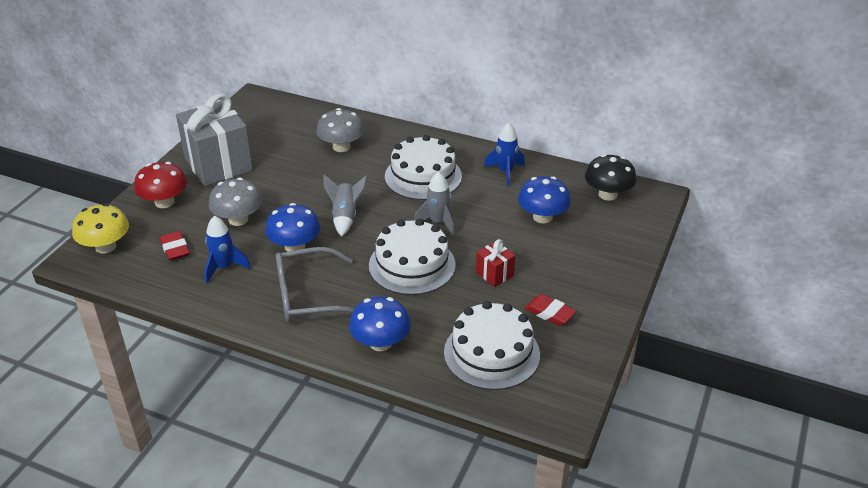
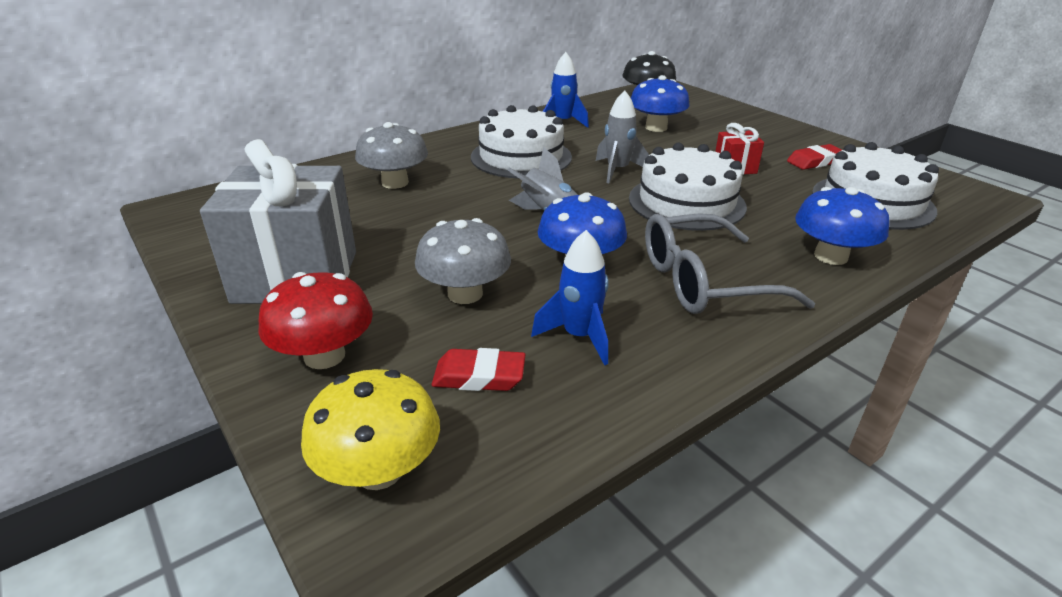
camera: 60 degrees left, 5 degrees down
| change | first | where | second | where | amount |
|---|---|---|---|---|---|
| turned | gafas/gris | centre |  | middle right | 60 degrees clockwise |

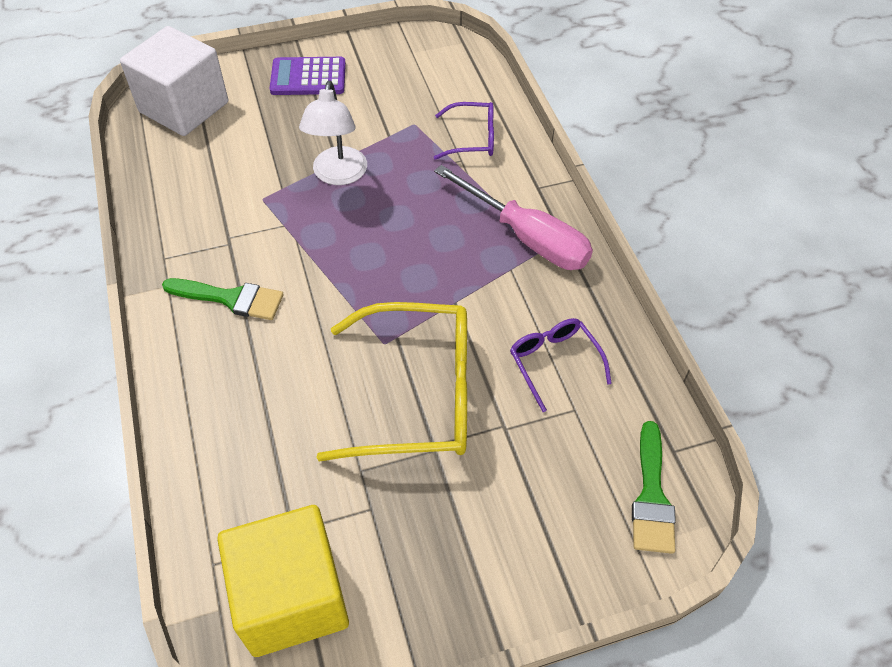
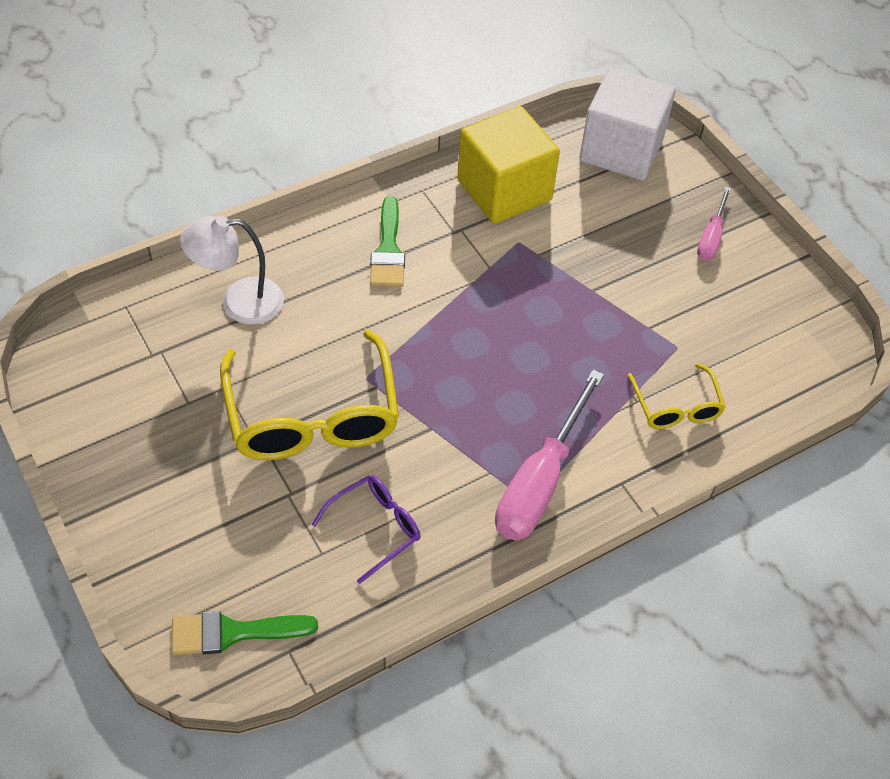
camera: 75 degrees right, 0 degrees up
| change | first | where | second | where | amount |
|---|---|---|---|---|---|
| moved | lámpara/blanco | top centre |  | middle left |  |
| moved | cubo/amarillo | bottom left |  | top centre |  |
| recoloured | gafas/morado (1st from left) | top centre | gafas/amarillo (2nd from left) | middle right |  |
| replaced | calculadora/morado | top centre | destornillador/rosa (2nd from left) | top right |  |

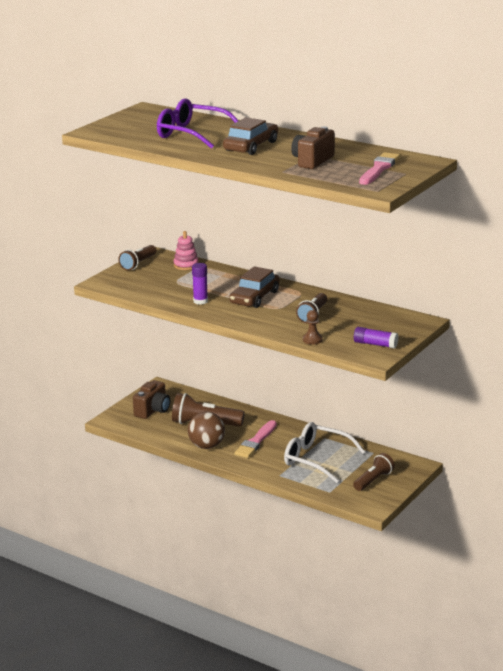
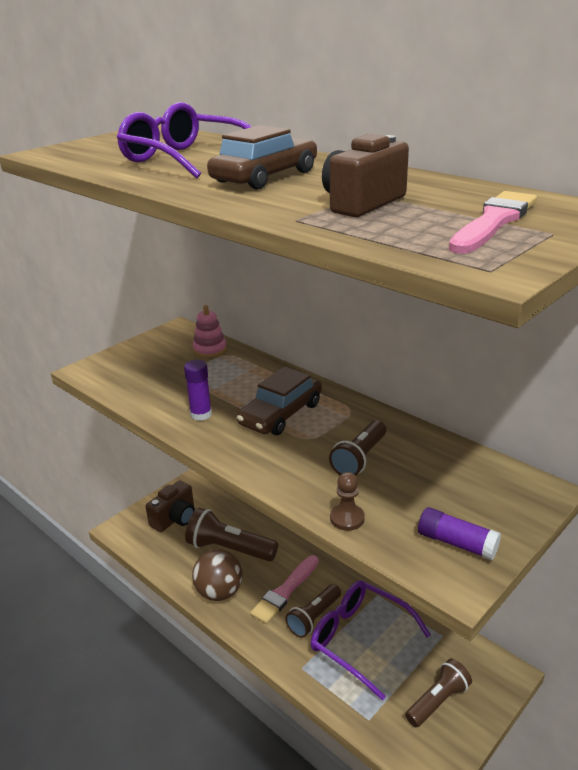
camera: 10 degrees right, 5 degrees up
| change | first | where | second | where | amount |
|---|---|---|---|---|---|
| moved | lámpara de mano/marrón (1st from left in the first image) | middle left | lámpara de mano/marrón (2nd from left) | bottom centre |  |
| recoloured | gafas/blanco | bottom centre | gafas/morado (2nd from left) | bottom centre |  |

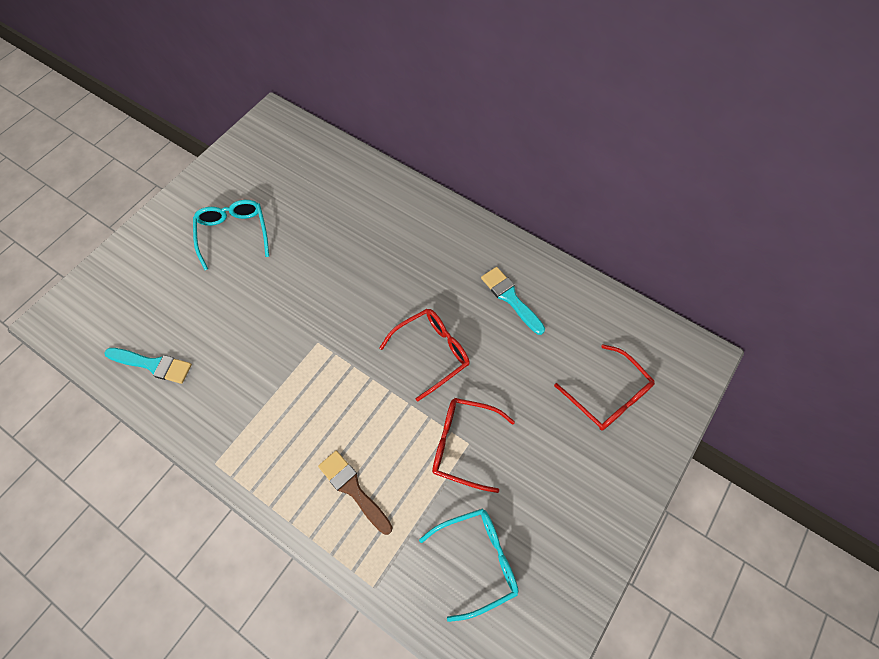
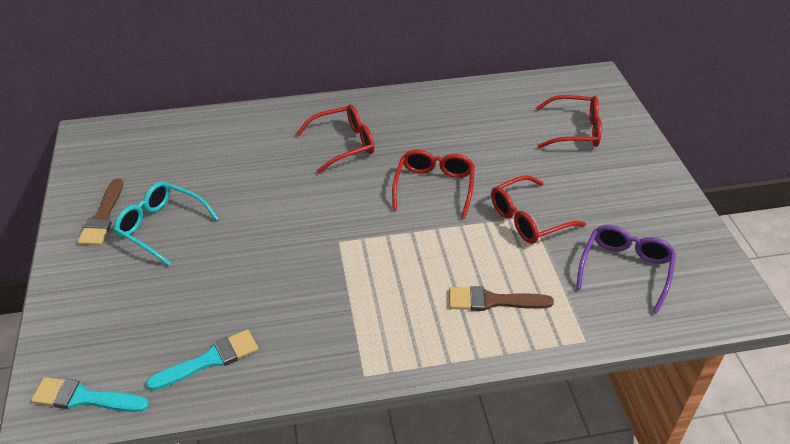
camera: 45 degrees left, 20 degrees down
| change | first | where | second | where | amount |
|---|---|---|---|---|---|
| moved | pincel/turquesa (2nd from left in the first image) | centre | pincel/turquesa (1st from left) | bottom left |  |
| added |  |  | pincel/marrón (1st from left) | middle left |  |
| added |  |  | gafas/rojo (1st from left) | top centre |  |
| recoloured | gafas/turquesa (2nd from left) | bottom centre | gafas/morado | middle right |  |

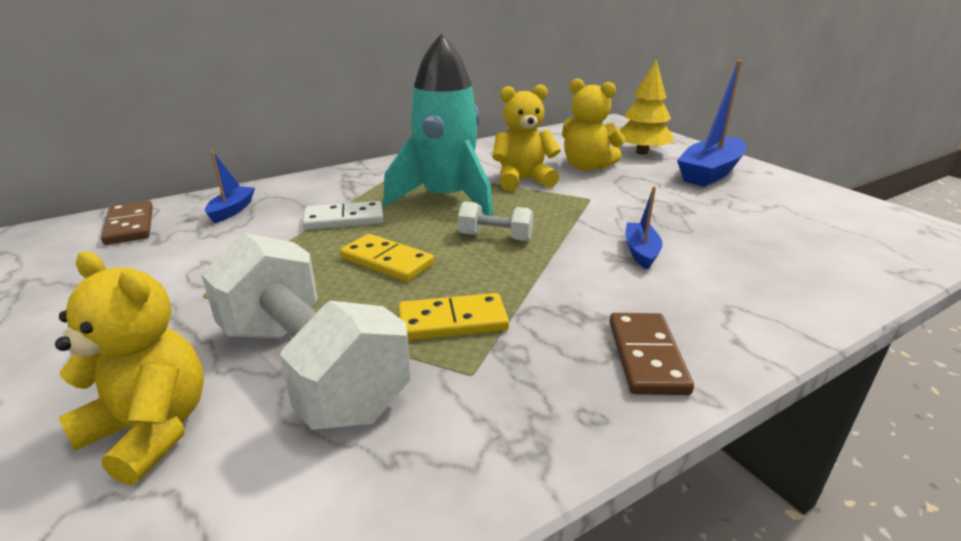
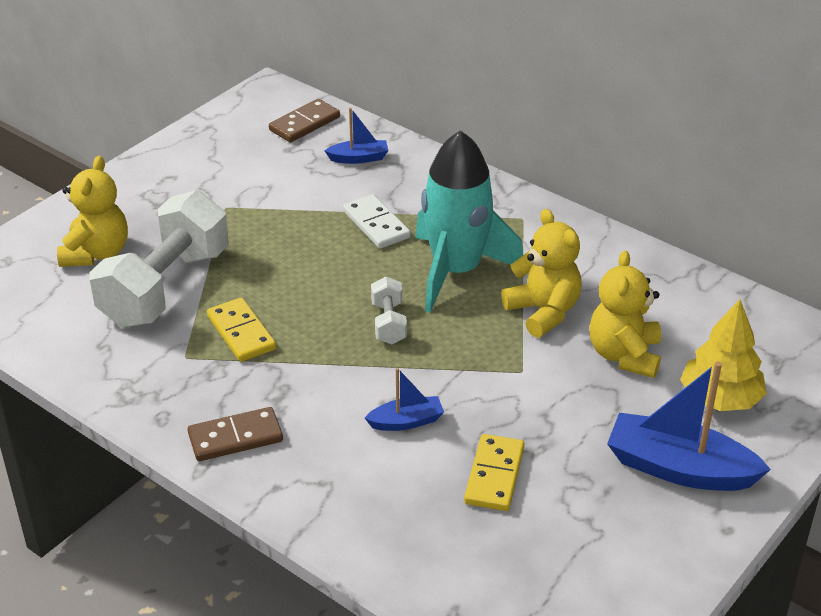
camera: 70 degrees right, 10 degrees up
| change | first | where | second | where | amount |
|---|---|---|---|---|---|
| moved | ficha de dominó/amarillo (1st from left in the first image) | centre | ficha de dominó/amarillo (2nd from left) | bottom centre |  |

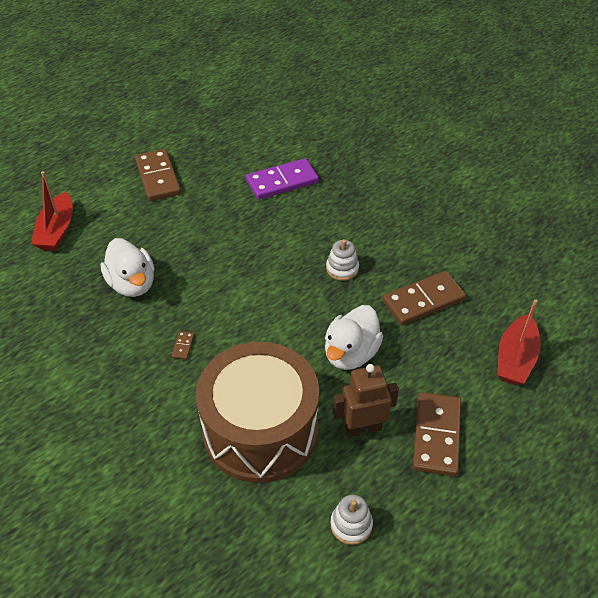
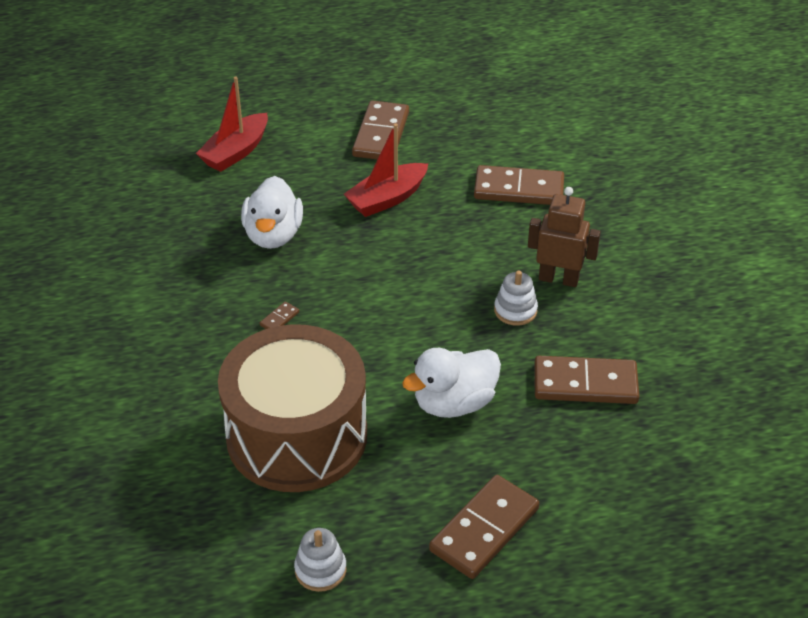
camera: 30 degrees right, 5 degrees down
| change | first | where | second | where | amount |
|---|---|---|---|---|---|
| moved | barco/rojo (2nd from left) | middle right |  | top centre |  |
| recoloured | ficha de dominó/morado | top centre | ficha de dominó/marrón (4th from left) | top centre |  |
| moved | robot/marrón | bottom centre |  | middle right |  |

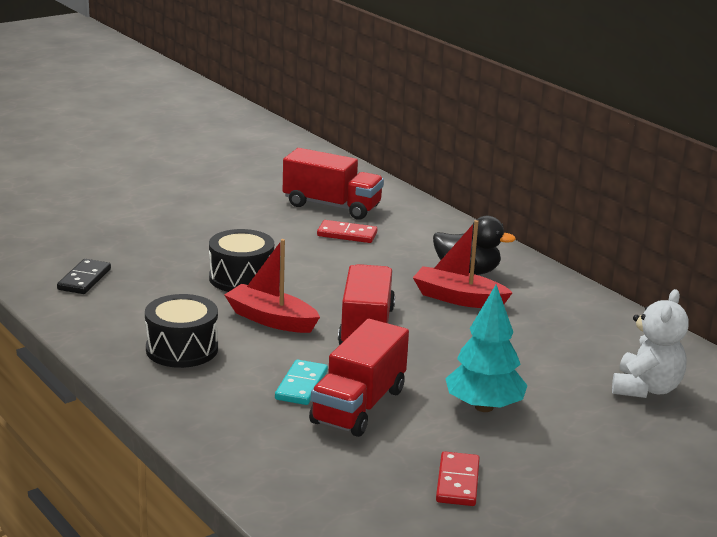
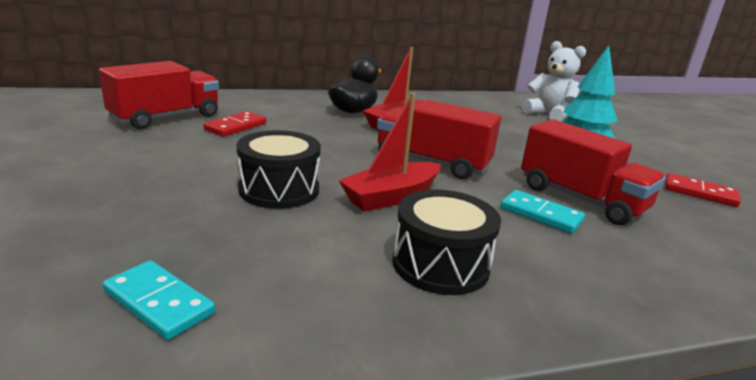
camera: 70 degrees left, 0 degrees up
| change | first | where | second | where | amount |
|---|---|---|---|---|---|
| recoloured | ficha de dominó/negro | middle left | ficha de dominó/turquesa (1st from left) | bottom left |  |

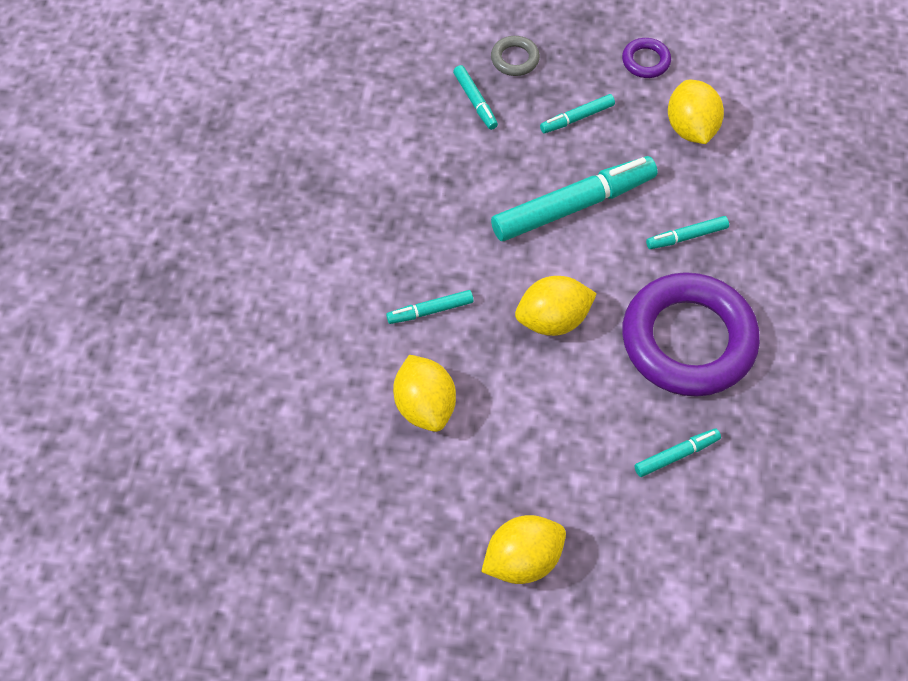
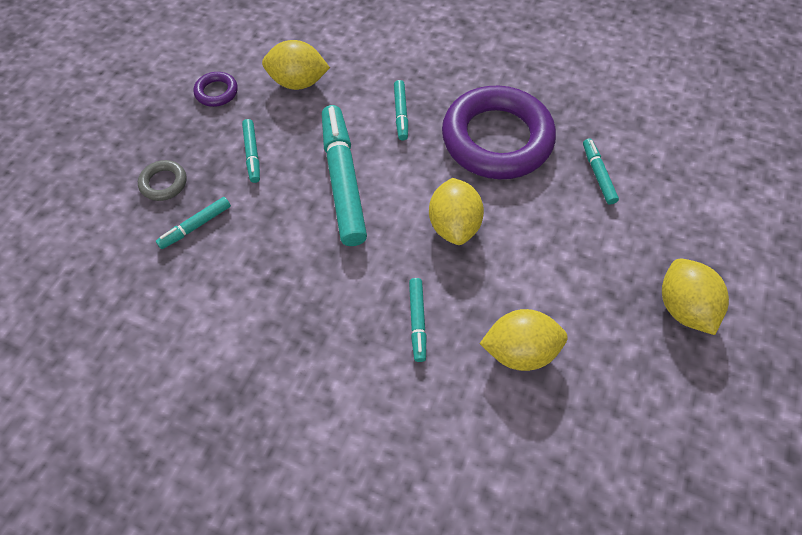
camera: 75 degrees left, 0 degrees up
| change | first | where | second | where | amount |
|---|---|---|---|---|---|
| turned | rotulador/turquesa (2nd from left in the first image) | top centre | rotulador/turquesa (1st from left) | middle left | 150 degrees clockwise |

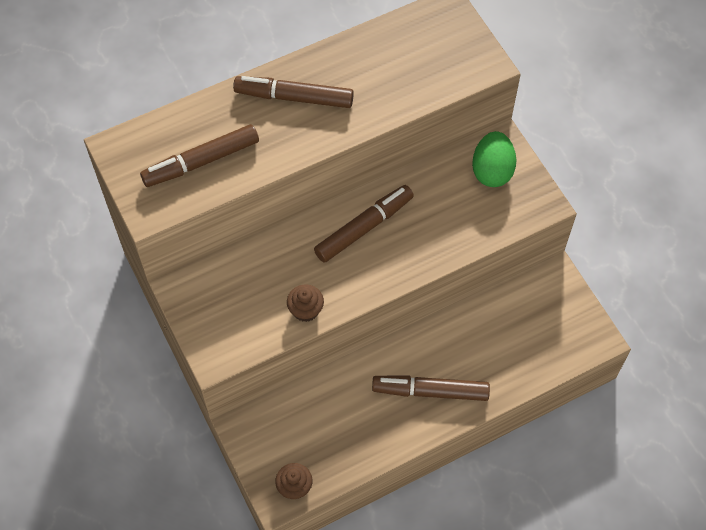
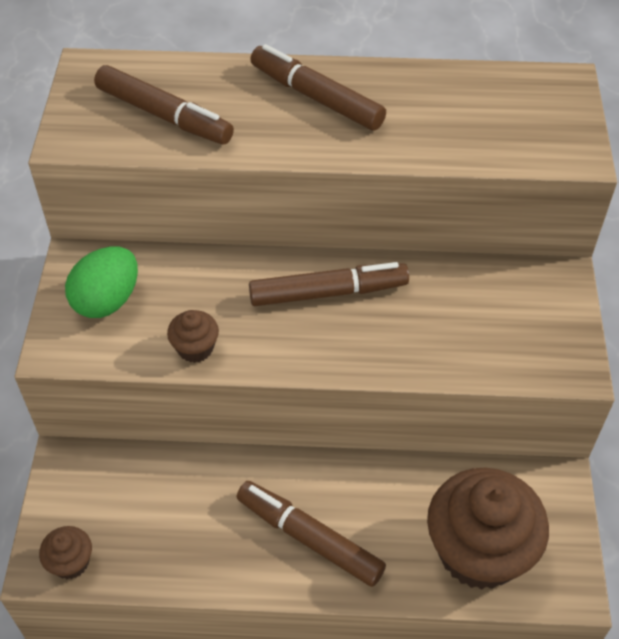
camera: 30 degrees right, 10 degrees down
| change | first | where | second | where | amount |
|---|---|---|---|---|---|
| moved | huevo/verde | top right |  | middle left |  |
| turned | rotulador/marrón (1st from left) | top left |  | top left | 150 degrees counterclockwise |
| added |  |  | magdalena/marrón (3rd from left) | bottom right |  |

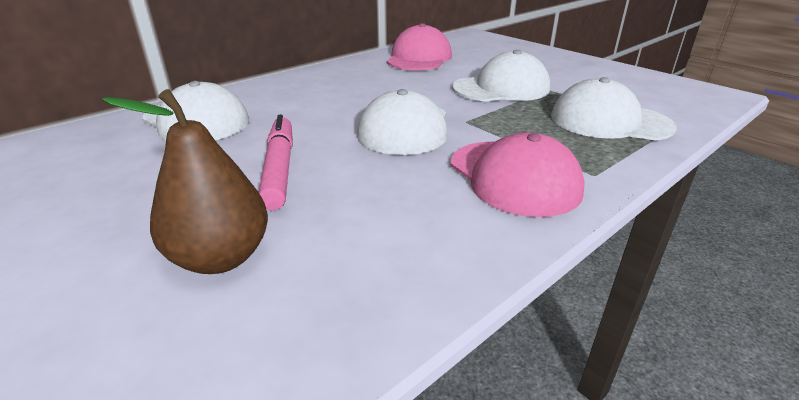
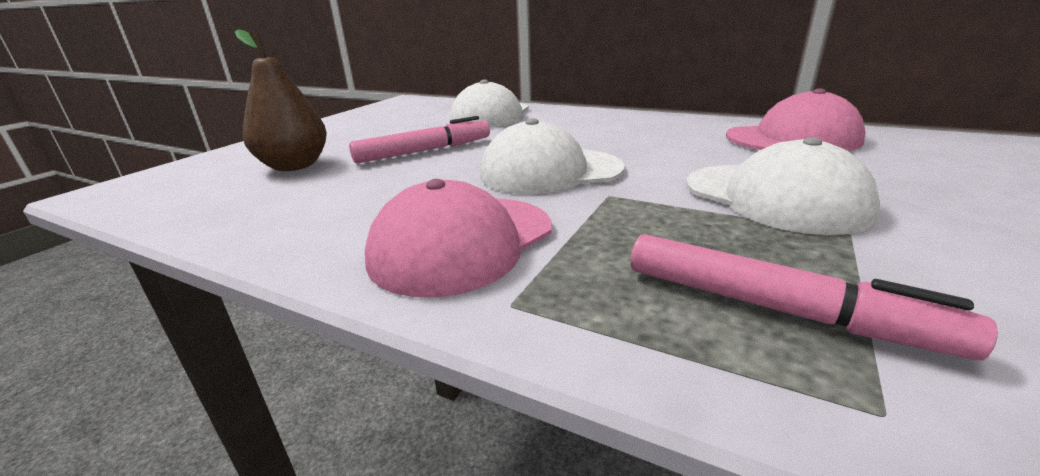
camera: 70 degrees right, 5 degrees down
| change | first | where | second | where | amount |
|---|---|---|---|---|---|
| replaced | gorra/blanco (4th from left) | top right | rotulador/rosa (2nd from left) | middle right |  |

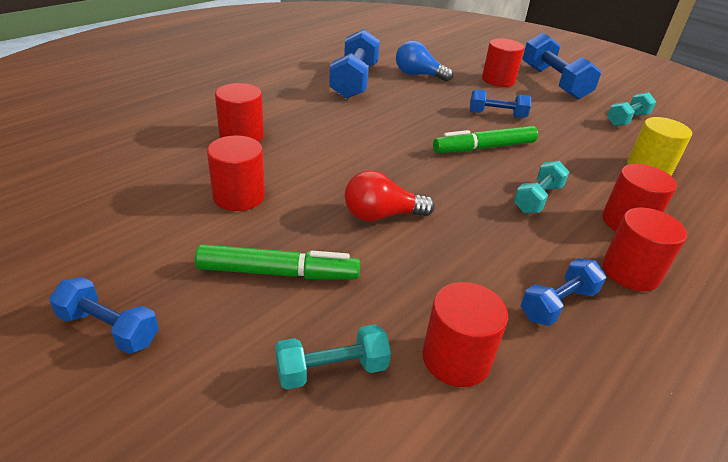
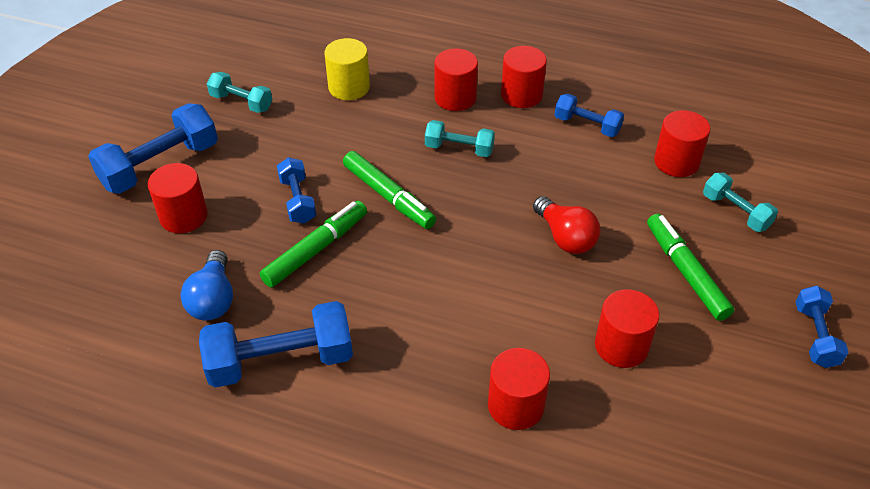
camera: 110 degrees left, 10 degrees up
| change | first | where | second | where | amount |
|---|---|---|---|---|---|
| added |  |  | rotulador/verde (1st from left) | centre |  |

